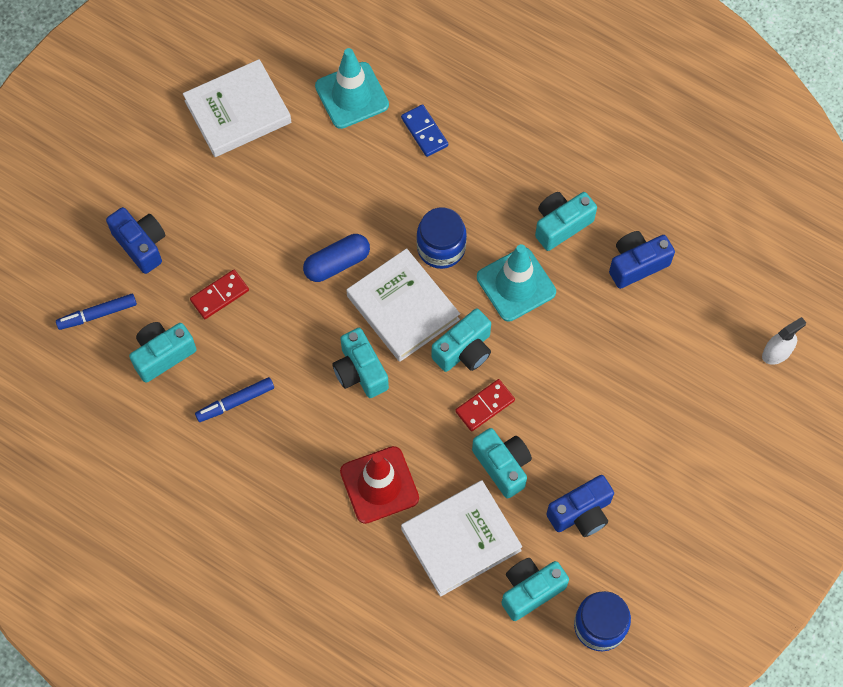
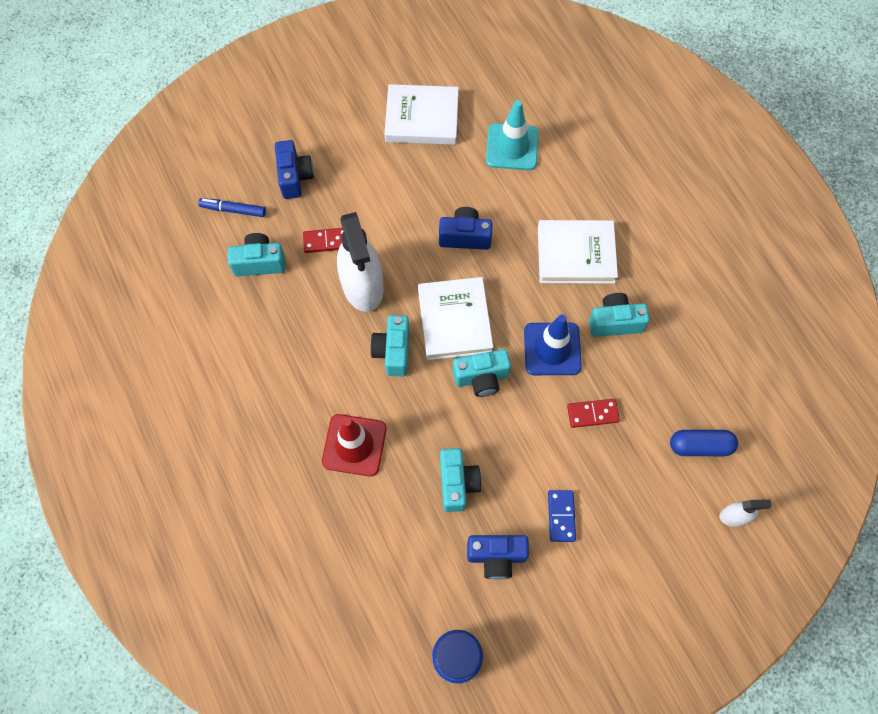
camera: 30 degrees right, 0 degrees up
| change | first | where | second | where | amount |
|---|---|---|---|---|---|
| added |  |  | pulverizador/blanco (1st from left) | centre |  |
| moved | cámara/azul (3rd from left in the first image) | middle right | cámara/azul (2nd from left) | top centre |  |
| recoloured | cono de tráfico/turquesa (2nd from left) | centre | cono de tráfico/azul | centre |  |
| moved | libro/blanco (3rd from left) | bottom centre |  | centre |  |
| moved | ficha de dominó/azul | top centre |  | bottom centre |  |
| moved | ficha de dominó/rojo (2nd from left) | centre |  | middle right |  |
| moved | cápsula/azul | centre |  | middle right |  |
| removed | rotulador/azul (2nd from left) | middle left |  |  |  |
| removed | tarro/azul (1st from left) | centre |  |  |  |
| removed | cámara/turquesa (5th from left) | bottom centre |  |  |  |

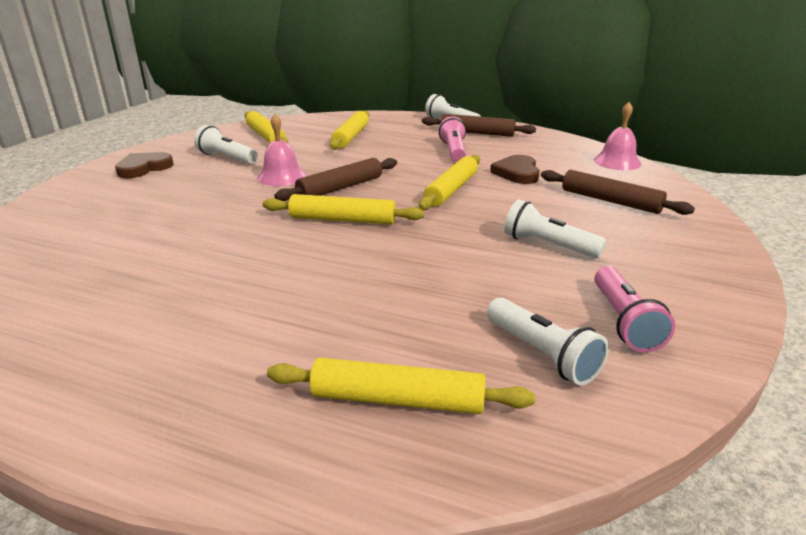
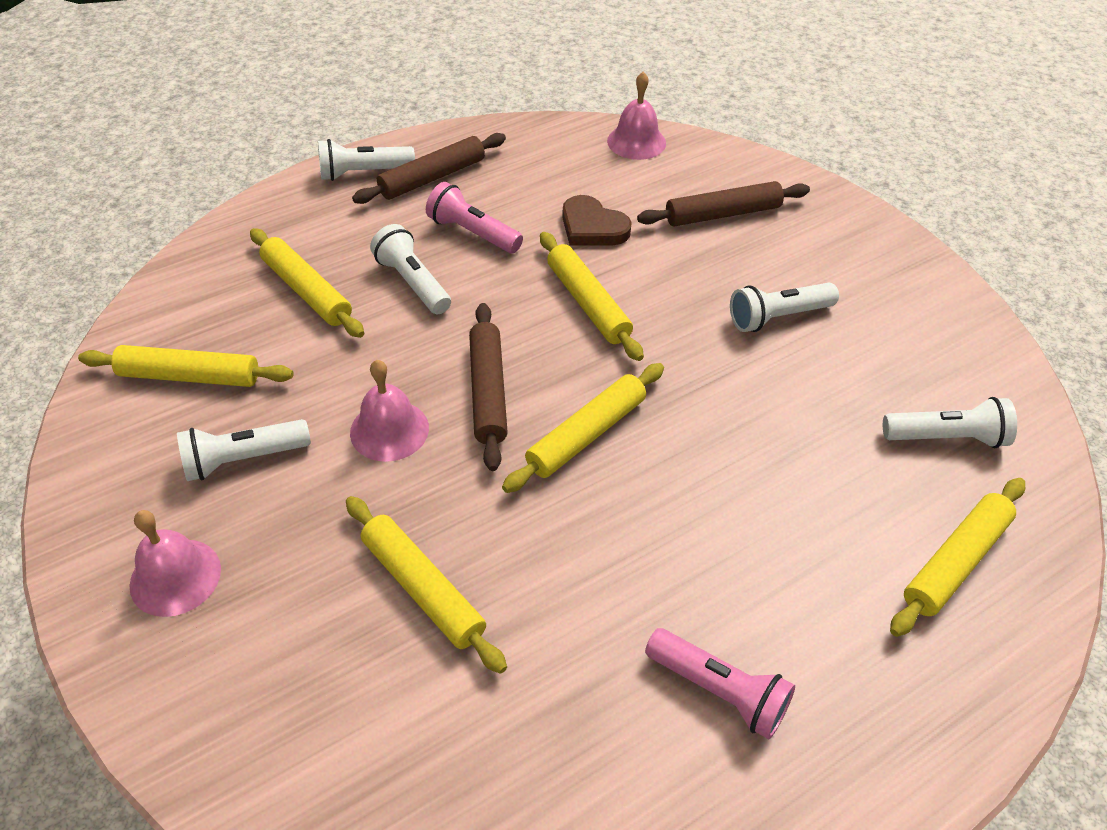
camera: 55 degrees left, 20 degrees up
| change | first | where | second | where | amount |
|---|---|---|---|---|---|
| replaced | corazón/marrón (1st from left) | top left | campana/rosa (1st from left) | bottom left |  |
| added |  |  | rodillo/amarillo (3rd from left) | bottom centre |  |
| added |  |  | lámpara de mano/blanco (3rd from left) | top centre |  |
| moved | lámpara de mano/rosa (2nd from left) | middle right |  | bottom centre |  |

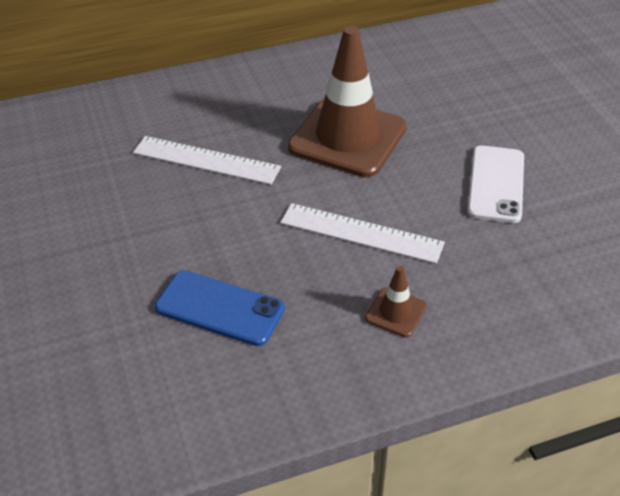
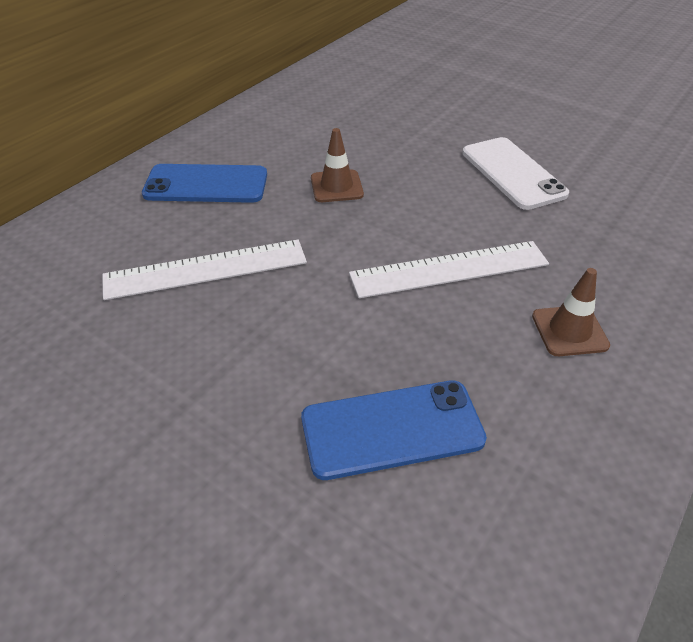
camera: 35 degrees left, 0 degrees up
| change | first | where | second | where | amount |
|---|---|---|---|---|---|
| added |  |  | móvil/azul (1st from left) | top left |  |
| resized | cono de tráfico/marrón (1st from left) | top centre |  | top centre | x0.43 |

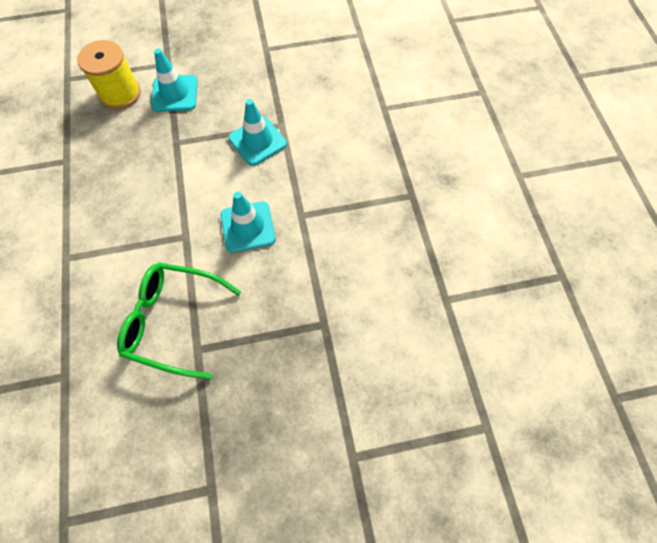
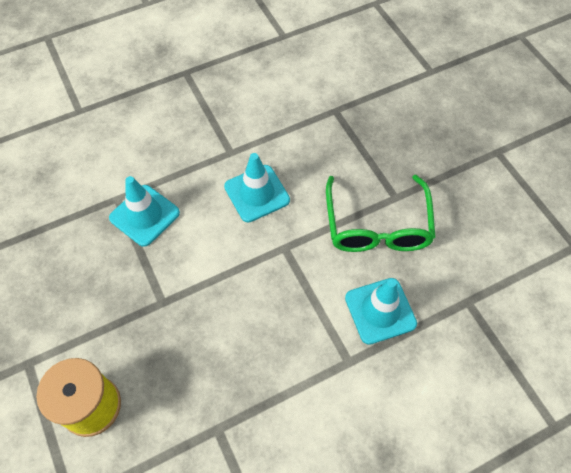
camera: 105 degrees left, 5 degrees down
| change | first | where | second | where | amount |
|---|---|---|---|---|---|
| moved | cono de tráfico/turquesa (1st from left in the first image) | top left | cono de tráfico/turquesa (3rd from left) | middle right |  |

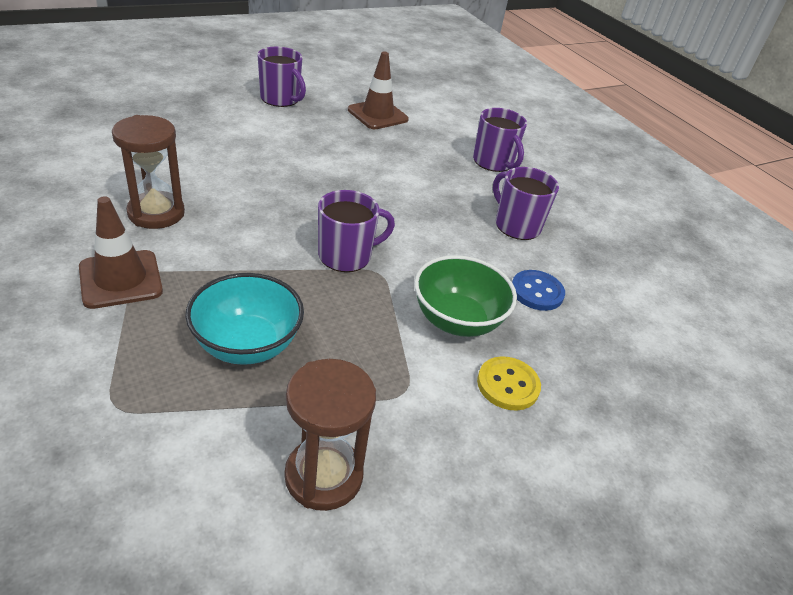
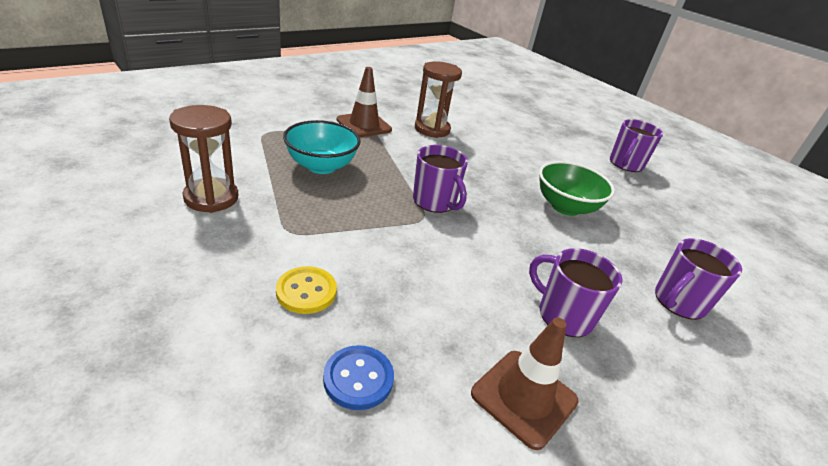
camera: 80 degrees right, 5 degrees down
| change | first | where | second | where | amount |
|---|---|---|---|---|---|
| moved | botón/azul | middle right |  | bottom centre |  |
| moved | cono de tráfico/marrón (2nd from left) | top centre |  | bottom centre |  |
| turned | taza/morado (4th from left in the first image) | centre | taza/morado (2nd from left) | middle right | 90 degrees counterclockwise |
| moved | cuenco/verde | centre |  | middle right |  |

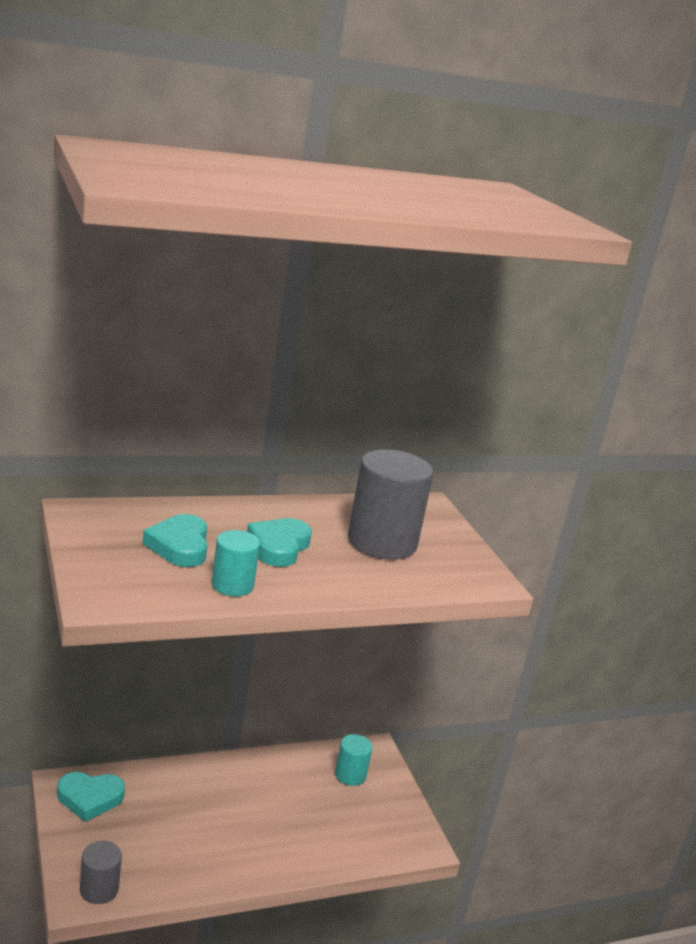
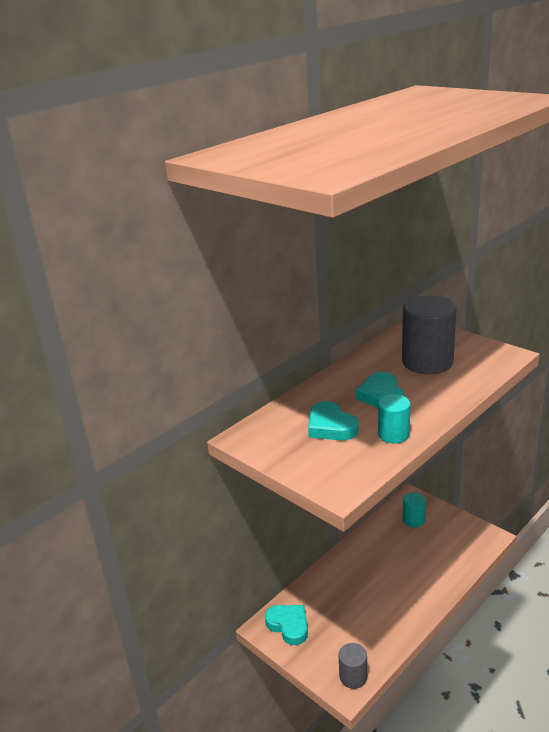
camera: 20 degrees left, 5 degrees up
| change | first | where | second | where | amount |
|---|---|---|---|---|---|
| turned | corazón/turquesa (1st from left) | bottom left |  | bottom centre | 105 degrees counterclockwise |

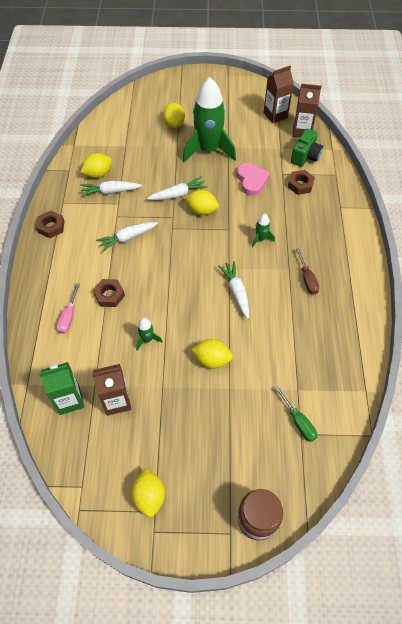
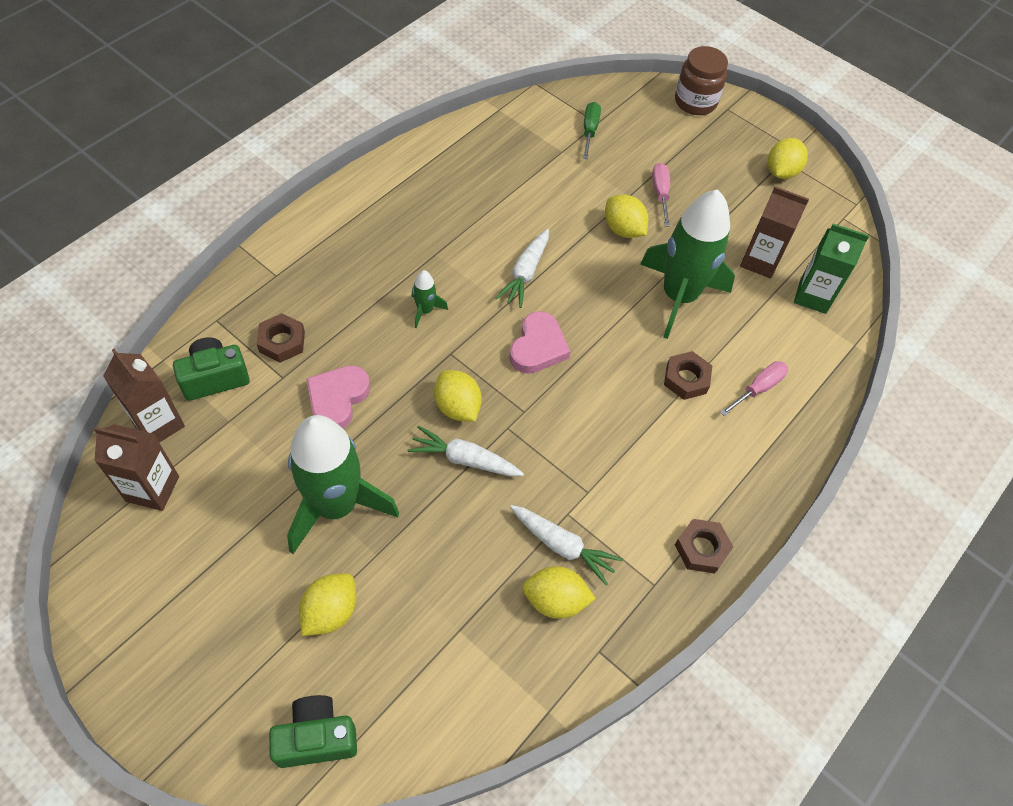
camera: 145 degrees left, 0 degrees up
| change | first | where | second | where | amount |
|---|---|---|---|---|---|
| added |  |  | cámara/verde (2nd from left) | bottom left |  |
| added |  |  | corazón/rosa (2nd from left) | centre |  |
| resized | cohete/verde (1st from left in the first image) | centre | cohete/verde (3rd from left) | top right | x2.43 |
| added |  |  | destornillador/rosa (1st from left) | top centre |  |
| removed | zanahoria/blanco (2nd from left) | middle left |  |  |  |
| removed | destornillador/marrón | middle right |  |  |  |

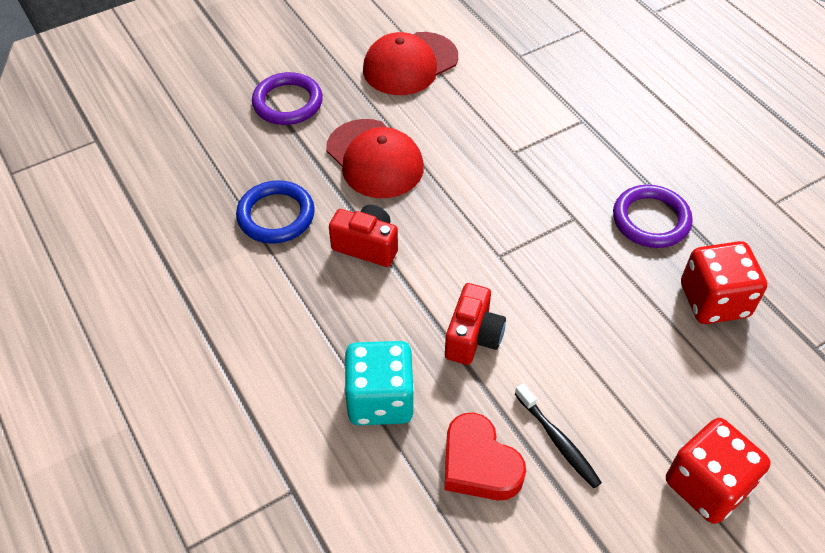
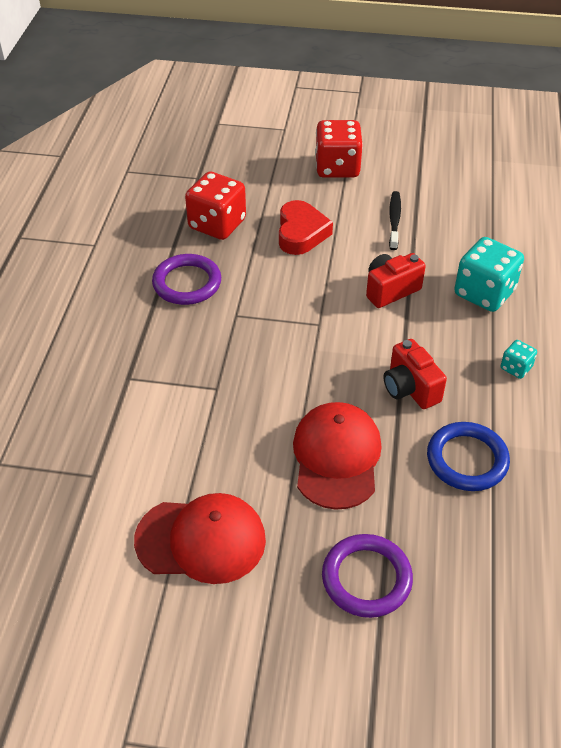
camera: 140 degrees left, 5 degrees down
| change | first | where | second | where | amount |
|---|---|---|---|---|---|
| moved | corazón/rojo | bottom centre |  | top centre |  |
| added |  |  | dado/turquesa (2nd from left) | middle right |  |

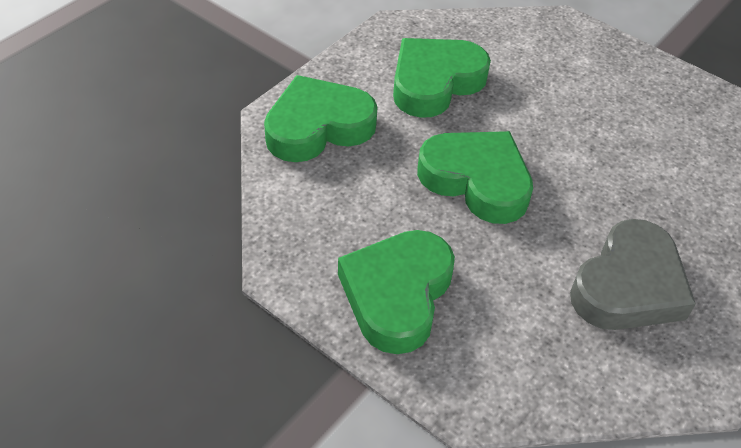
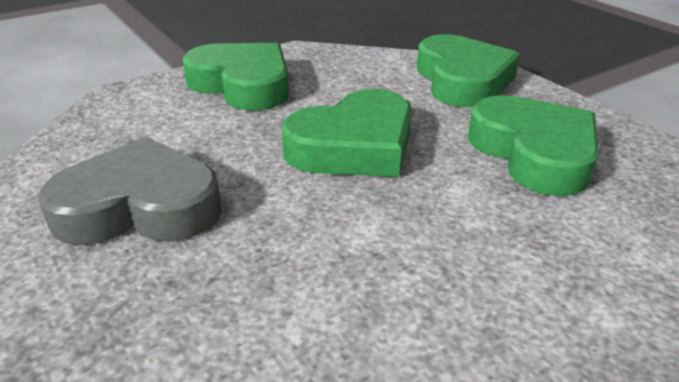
camera: 110 degrees right, 15 degrees down
| change | first | where | second | where | amount |
|---|---|---|---|---|---|
| turned | corazón/gris | middle right |  | middle left | 120 degrees clockwise |

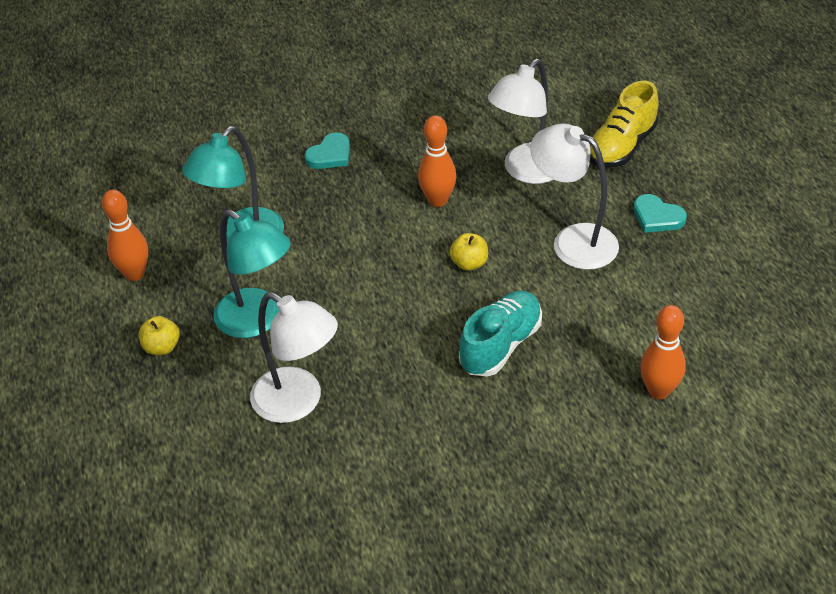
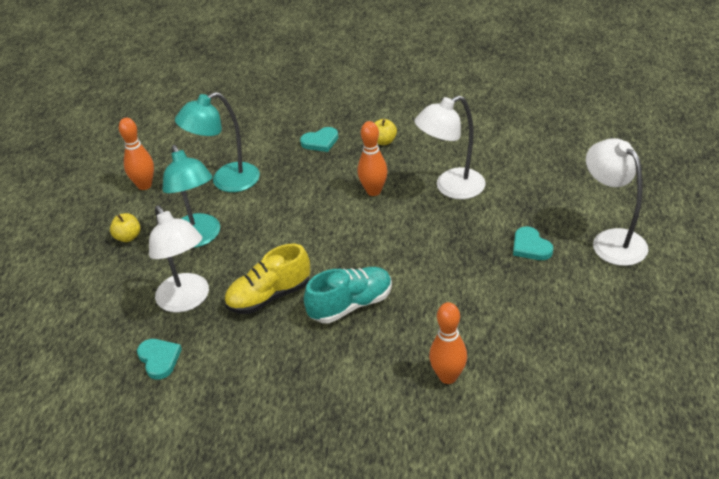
camera: 25 degrees right, 5 degrees down
| change | first | where | second | where | amount |
|---|---|---|---|---|---|
| added |  |  | corazón/turquesa (1st from left) | bottom left |  |
| moved | zapato/amarillo | top right |  | centre |  |
| moved | manzana/amarillo (2nd from left) | centre |  | top centre |  |
| moved | lámpara/blanco (3rd from left) | top right |  | middle right |  |

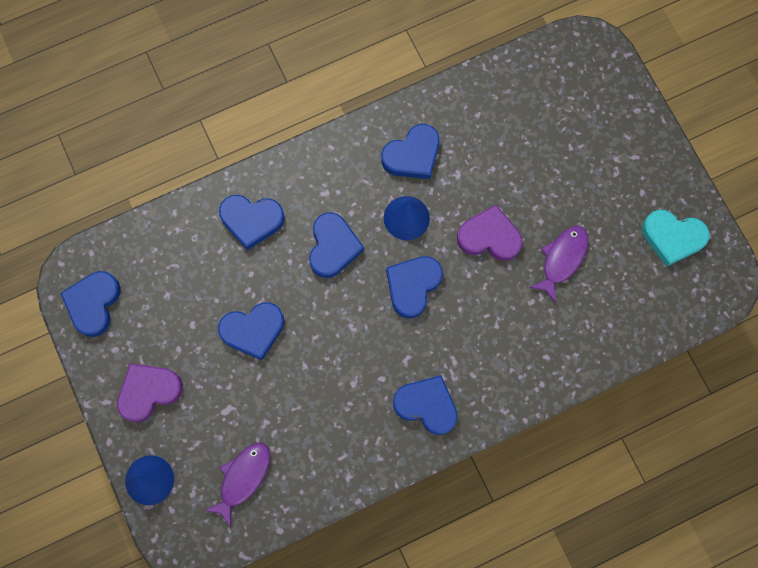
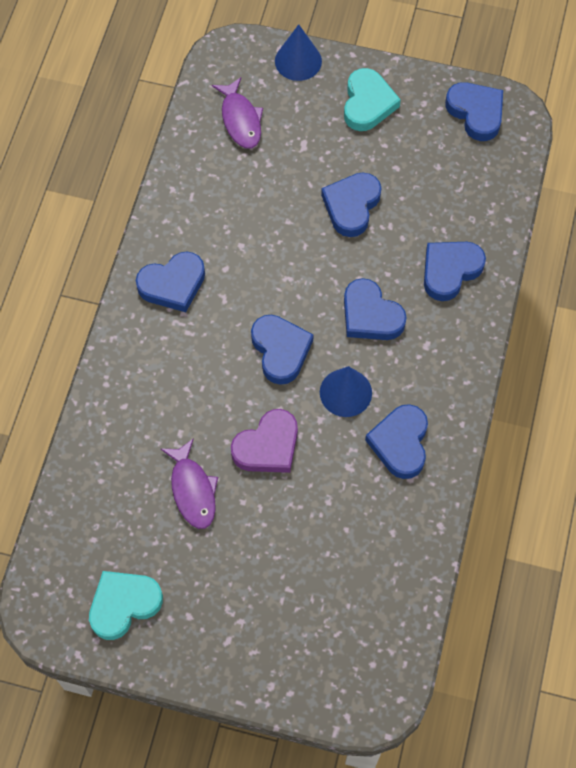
camera: 130 degrees right, 10 degrees down
| change | first | where | second | where | amount |
|---|---|---|---|---|---|
| recoloured | corazón/morado (1st from left) | bottom left | corazón/turquesa (2nd from left) | top centre |  |

